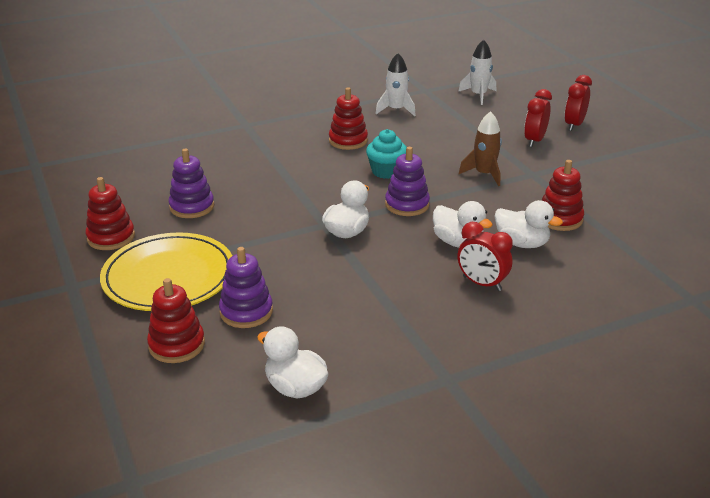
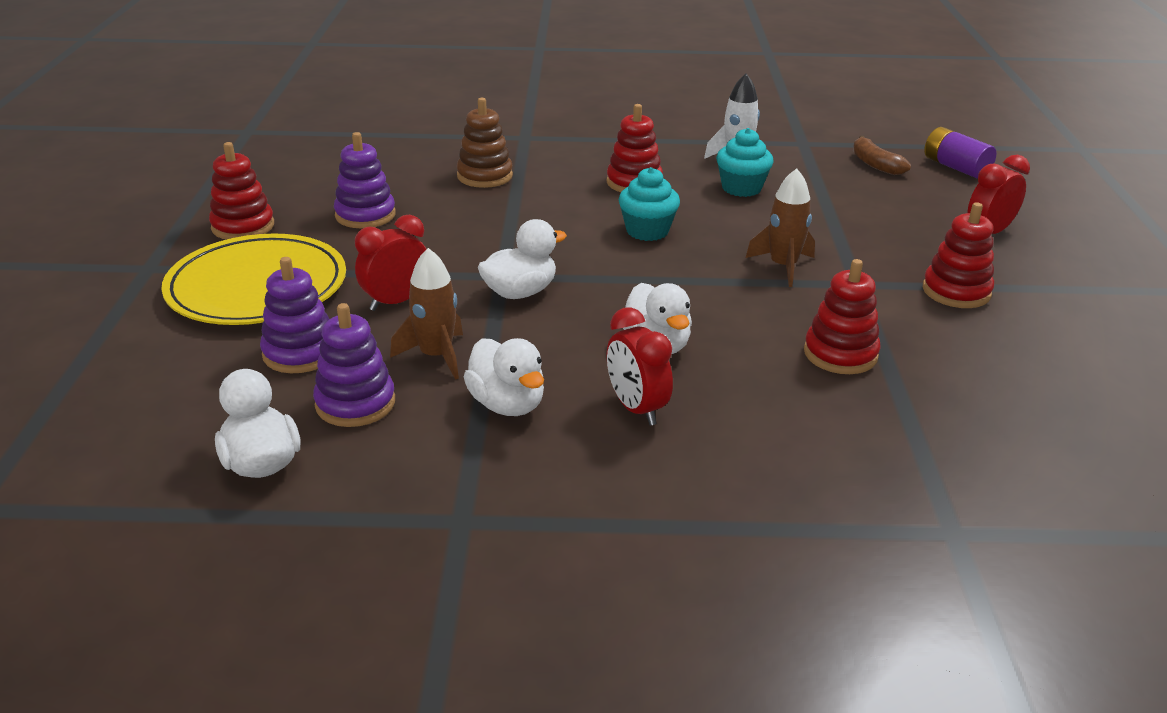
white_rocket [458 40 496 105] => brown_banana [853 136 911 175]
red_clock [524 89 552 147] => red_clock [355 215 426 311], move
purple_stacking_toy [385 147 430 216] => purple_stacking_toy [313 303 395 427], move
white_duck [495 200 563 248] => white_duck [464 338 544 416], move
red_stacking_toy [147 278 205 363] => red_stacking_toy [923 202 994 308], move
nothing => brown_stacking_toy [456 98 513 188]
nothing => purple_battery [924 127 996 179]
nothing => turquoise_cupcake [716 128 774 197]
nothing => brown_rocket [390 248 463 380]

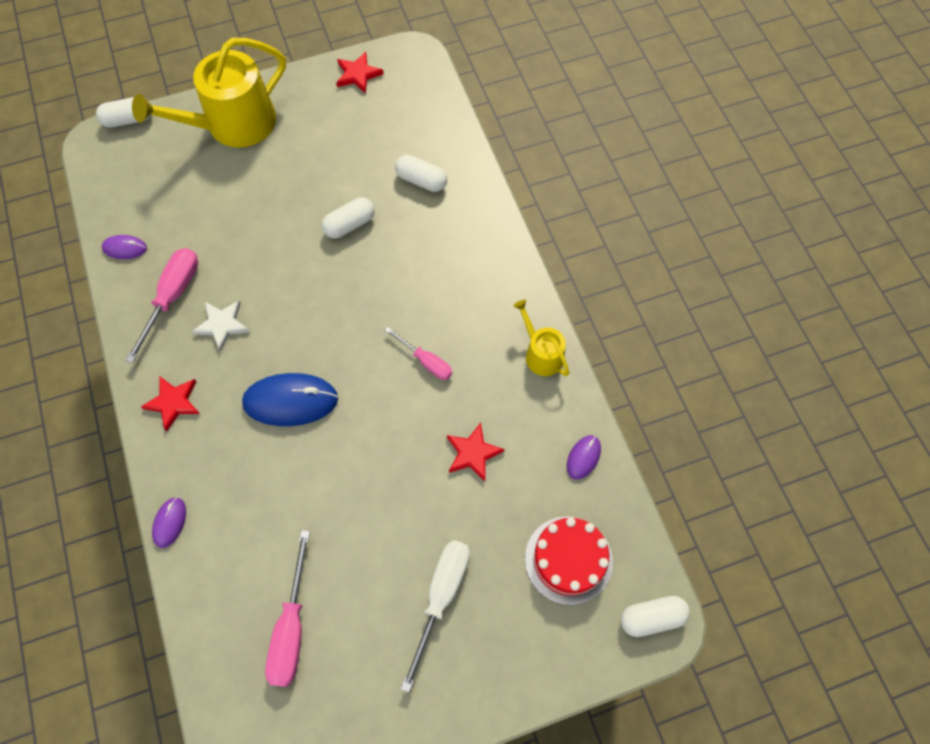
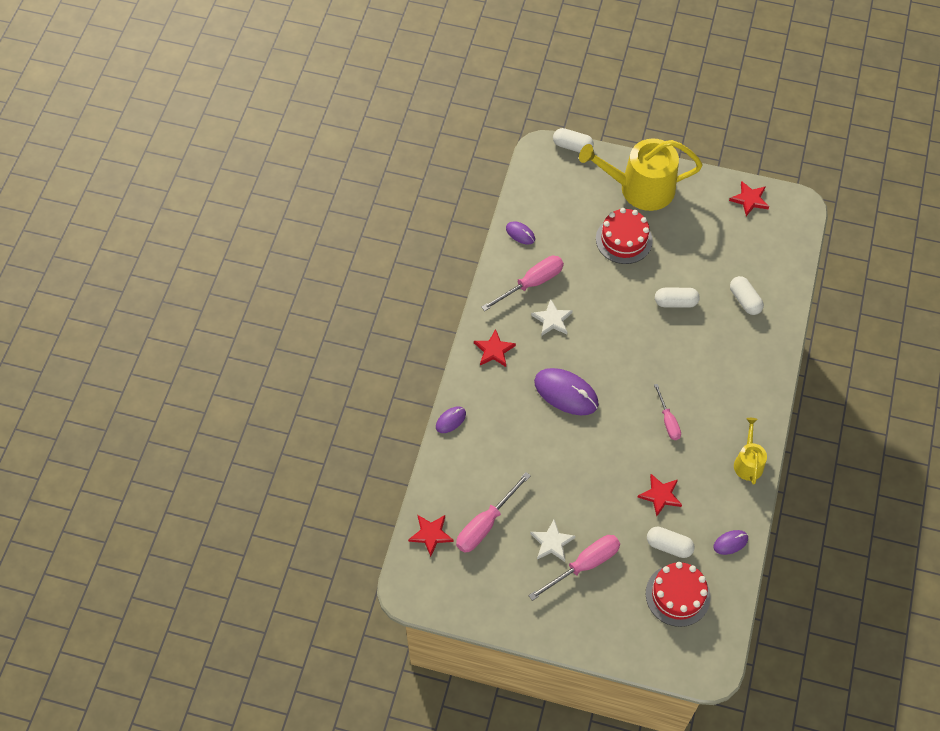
blue_mouse [242 373 338 426] => purple_mouse [534 368 599 415]
white_screwdriver [401 540 470 692] => pink_screwdriver [528 535 620 601]
white_capsule [621 596 690 637] => white_capsule [647 527 695 558], move
nothing => red_cake [596 208 653 264]
nothing => red_star [408 515 454 557]
nothing => white_star [530 520 575 562]

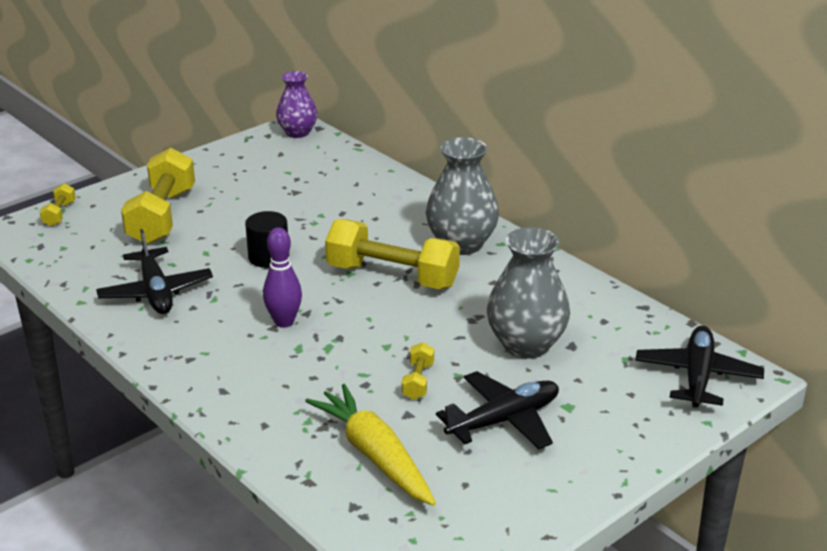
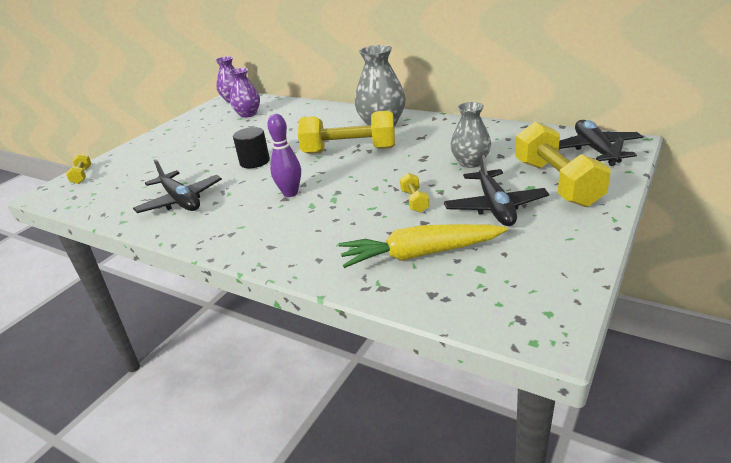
yellow_dumbbell [121 148 195 245] => yellow_dumbbell [515 121 611 207], move
grey_vase [487 227 570 359] => grey_vase [450 102 491 168], x0.66
black_plane [436 371 559 449] => black_plane [444 152 549 226], 135 degrees clockwise
yellow_carrot [305 384 436 506] => yellow_carrot [339 224 508 268], 45 degrees counterclockwise
nothing => purple_vase [229 68 260 118]

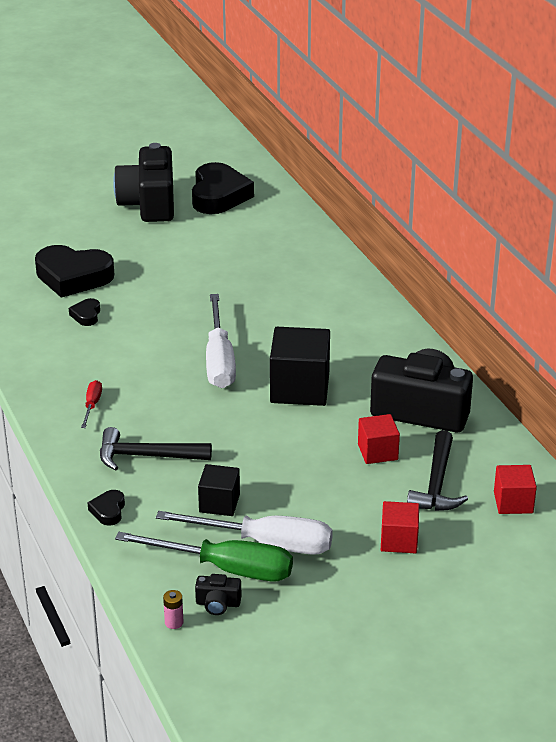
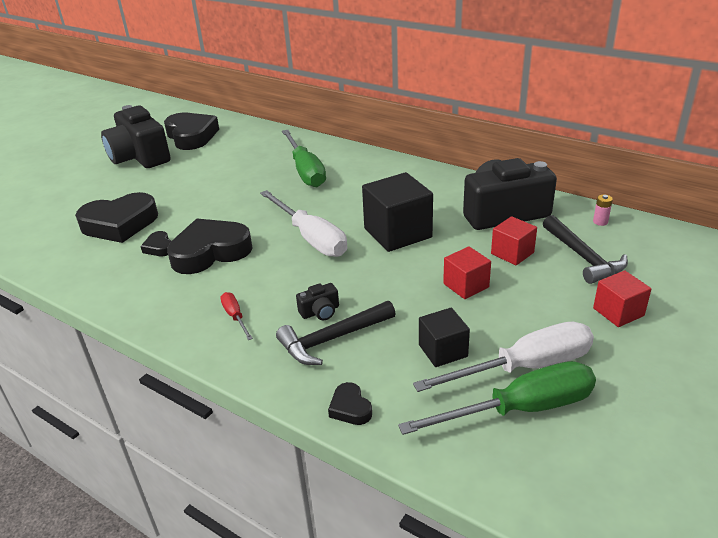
red_cube [494 465 537 514] => red_cube [443 246 491 299], move
black_camera [195 574 241 615] => black_camera [296 283 339 320], move
pink_battery [163 590 183 629] => pink_battery [593 195 613 226], move
nothing => green_screwdriver [282 130 326 187]
nothing => black_heart [167 219 253 274]

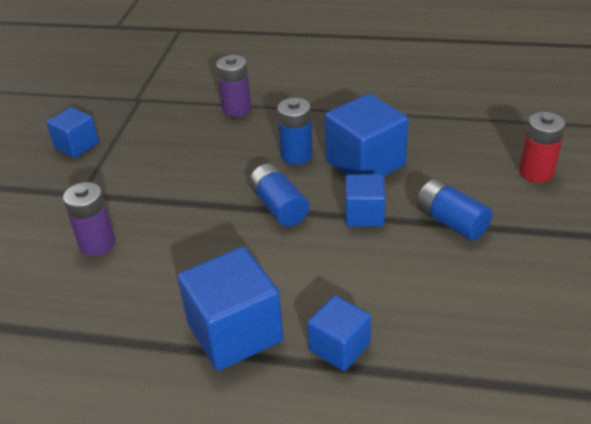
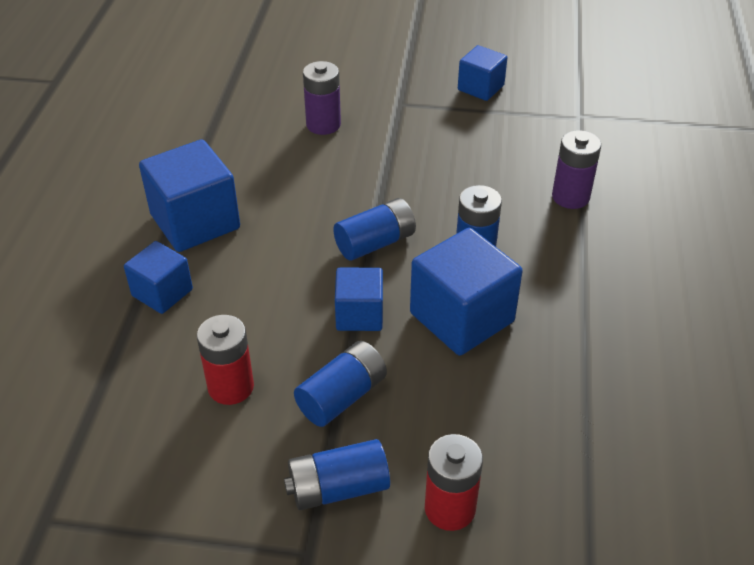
nothing => red_battery [197 315 254 405]
nothing => blue_battery [284 439 390 510]

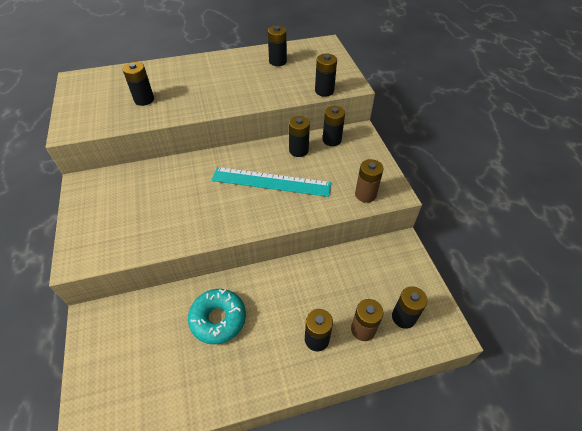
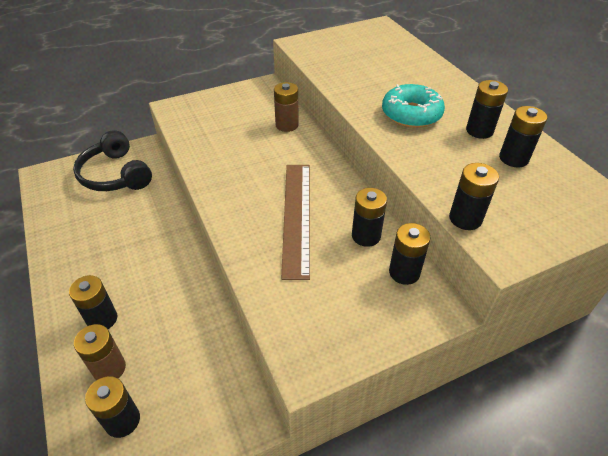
black_battery [123 62 154 106] => black_battery [466 80 508 139], move
brown_battery [355 159 384 203] => brown_battery [274 82 299 132], move
turquoise_ruler [212 167 331 197] => brown_ruler [281 165 310 280]
turquoise_donut [188 289 246 345] => turquoise_donut [382 84 445 128], move
nothing => black_headphones [73 130 152 191]

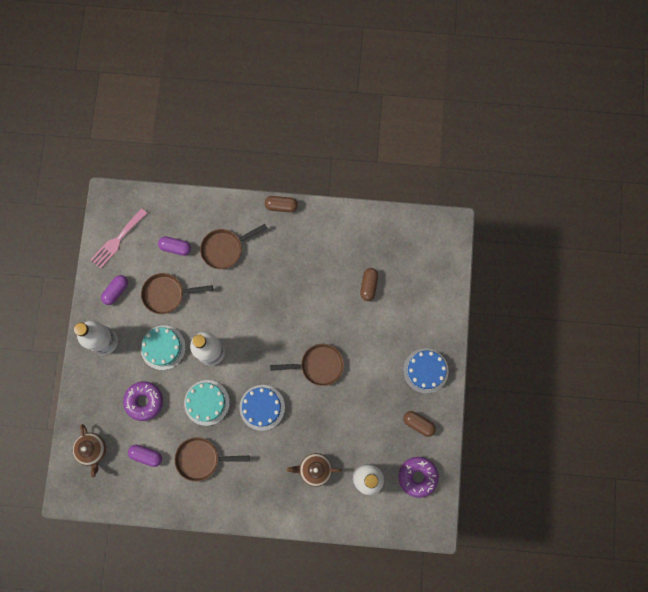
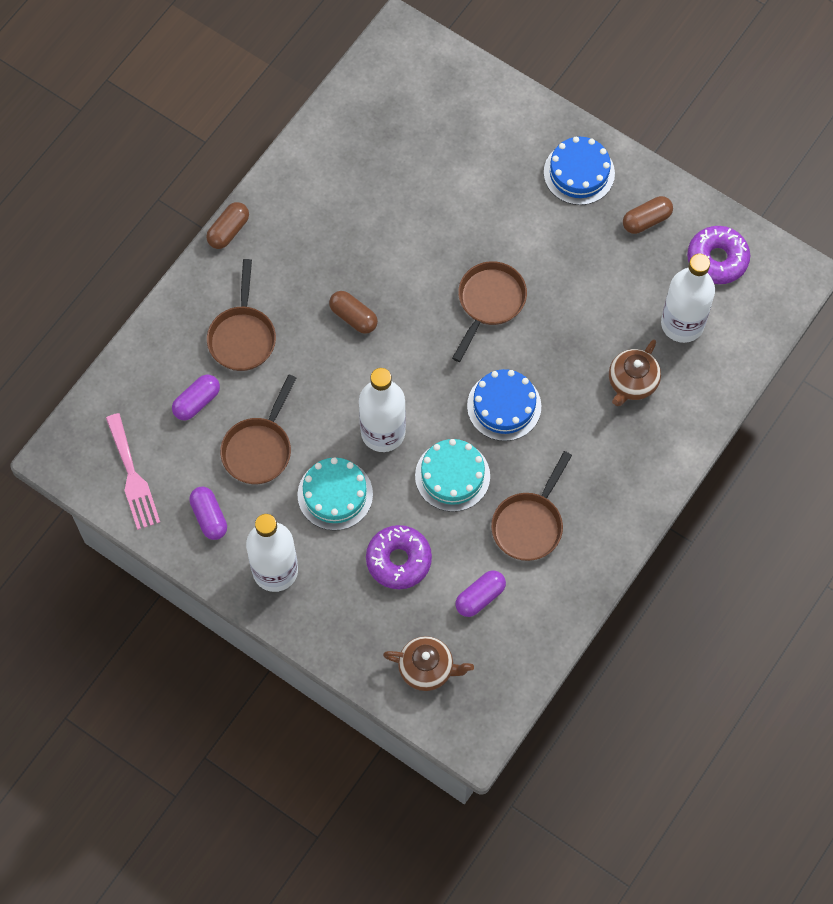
brown_capsule [360 268 378 301] => brown_capsule [329 291 378 334], move

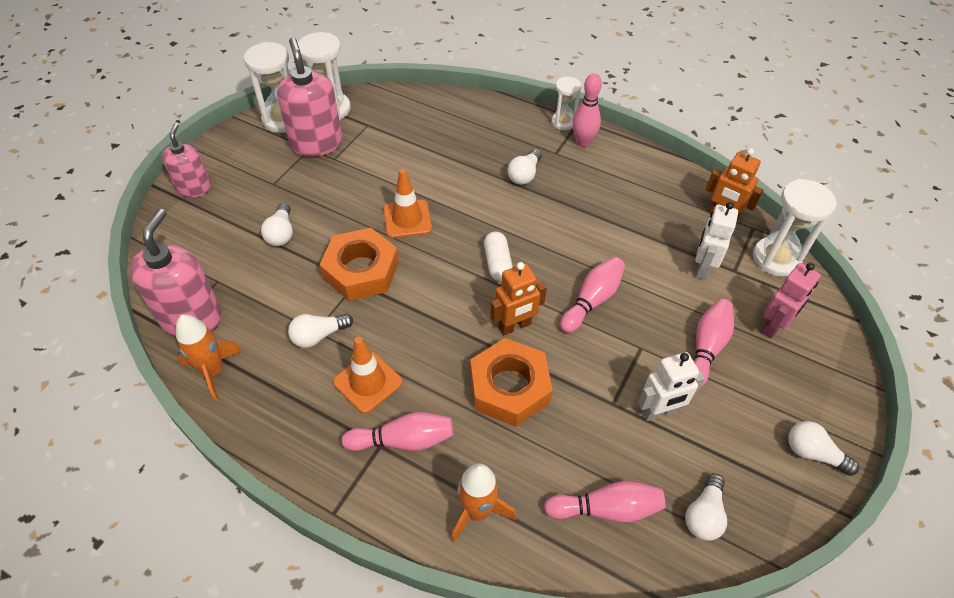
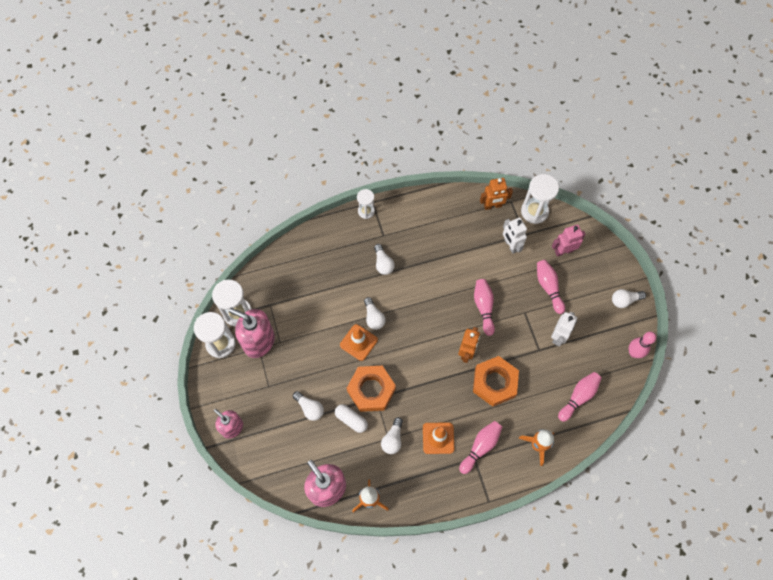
pink_bowling_pin [572 73 602 147] => pink_bowling_pin [629 332 656 358], move
white_capsule [484 232 513 281] => white_capsule [335 404 368 433], move
pink_robot [761 263 821 339] => pink_robot [552 225 586 257], 105 degrees counterclockwise
white_light_bulb [685 473 727 541] => white_light_bulb [364 297 385 330], move

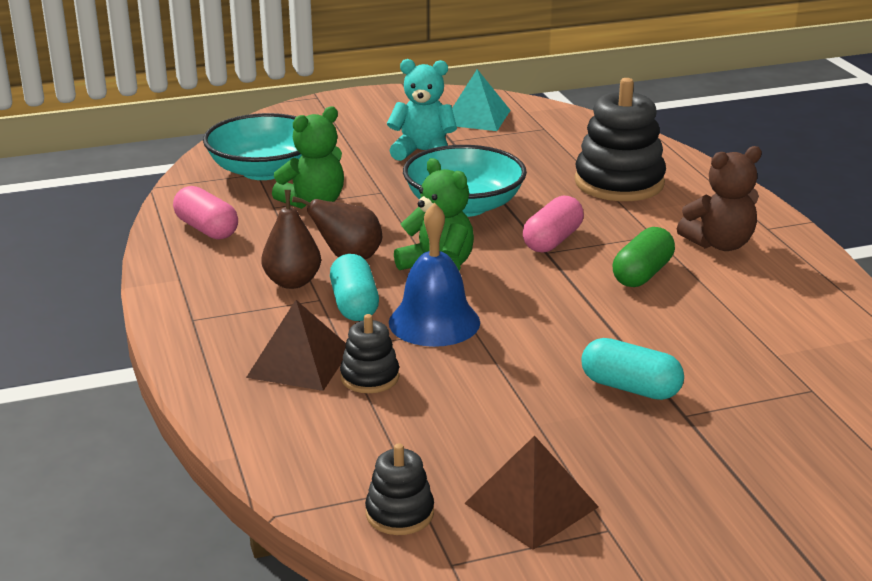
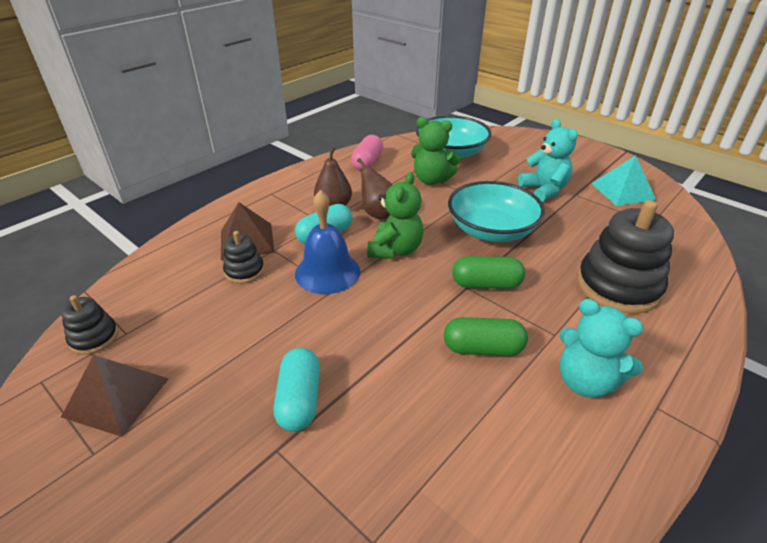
brown_teddy_bear [677 146 762 251] => turquoise_teddy_bear [560 299 643 398]
pink_capsule [523 195 584 253] => green_capsule [452 256 525 289]

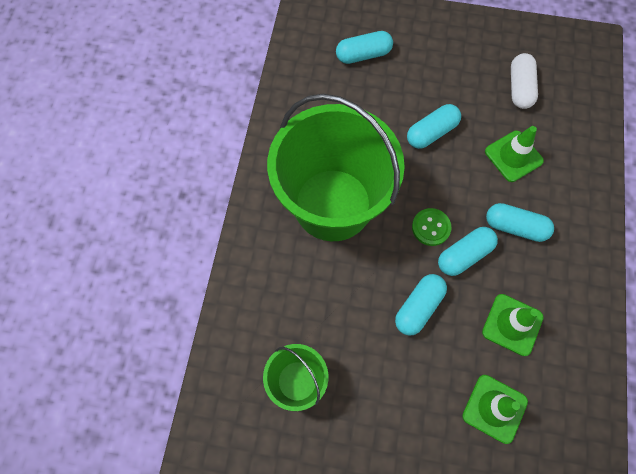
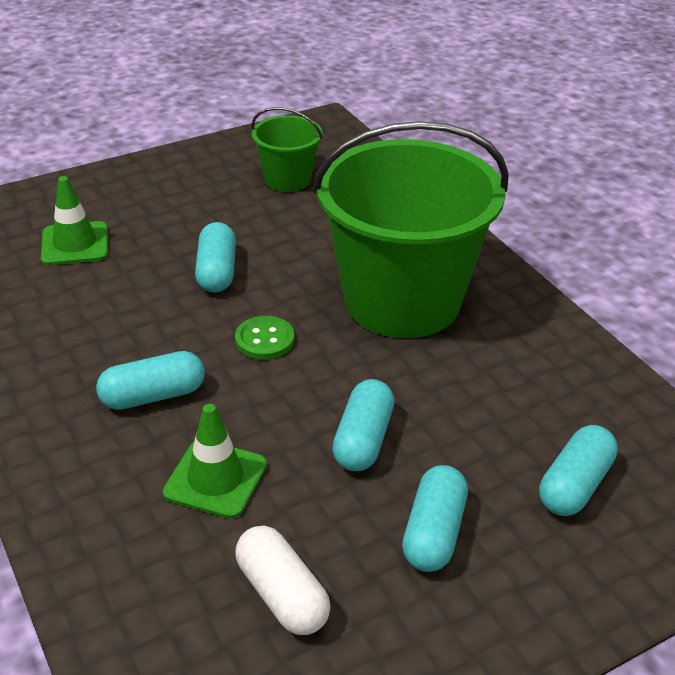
turquoise_capsule [438 227 498 276] => turquoise_capsule [402 465 468 572], move
green_traffic_cone [482 294 543 356] => nothing

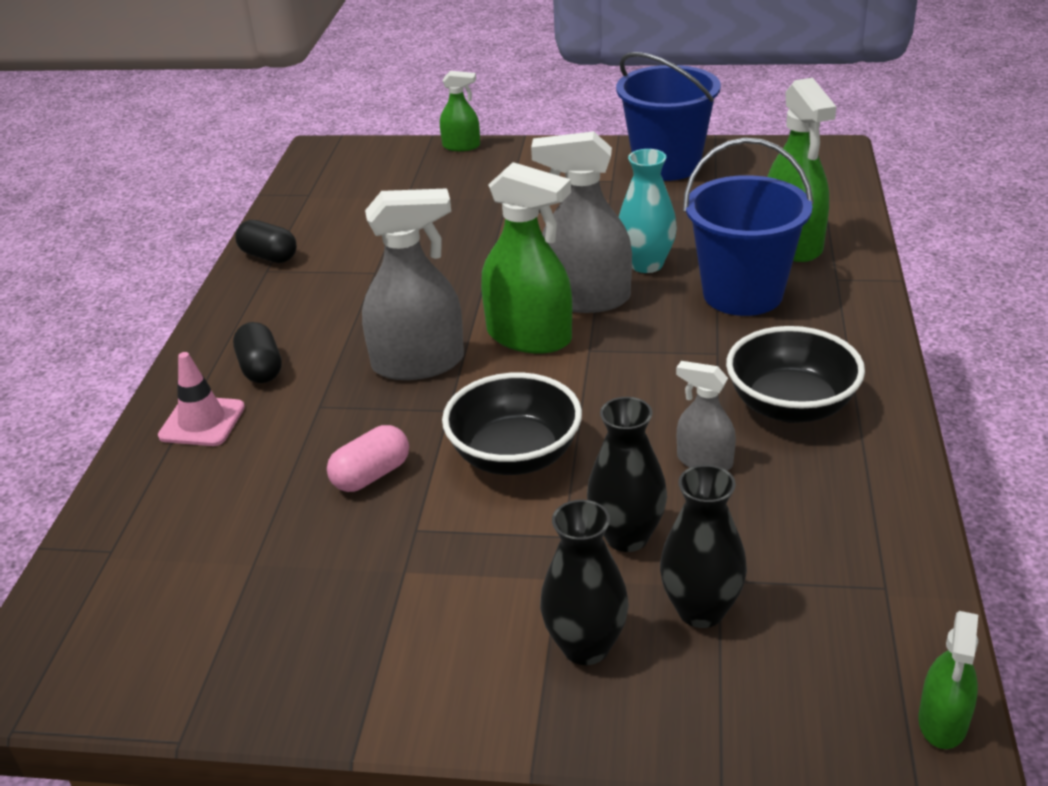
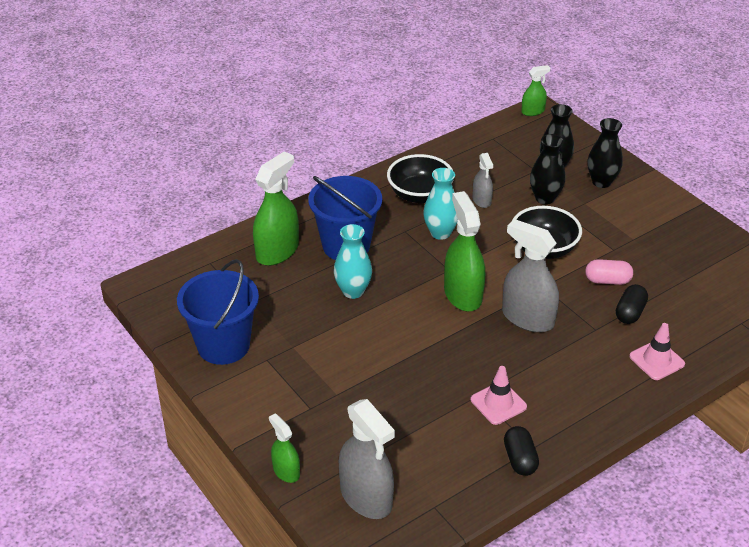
grey_spray_bottle [531 131 632 313] => grey_spray_bottle [339 399 395 519], move
black_capsule [233 322 282 383] => black_capsule [616 284 648 324], move
nothing => turquoise_vase [423 168 458 240]
nothing => pink_traffic_cone [471 366 527 425]

